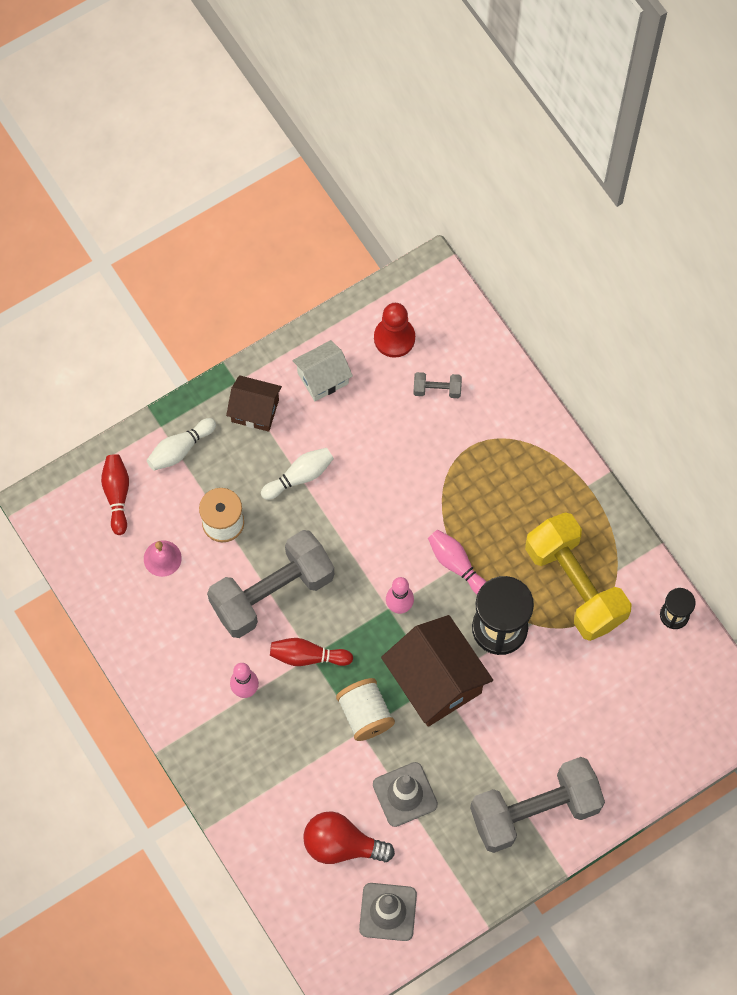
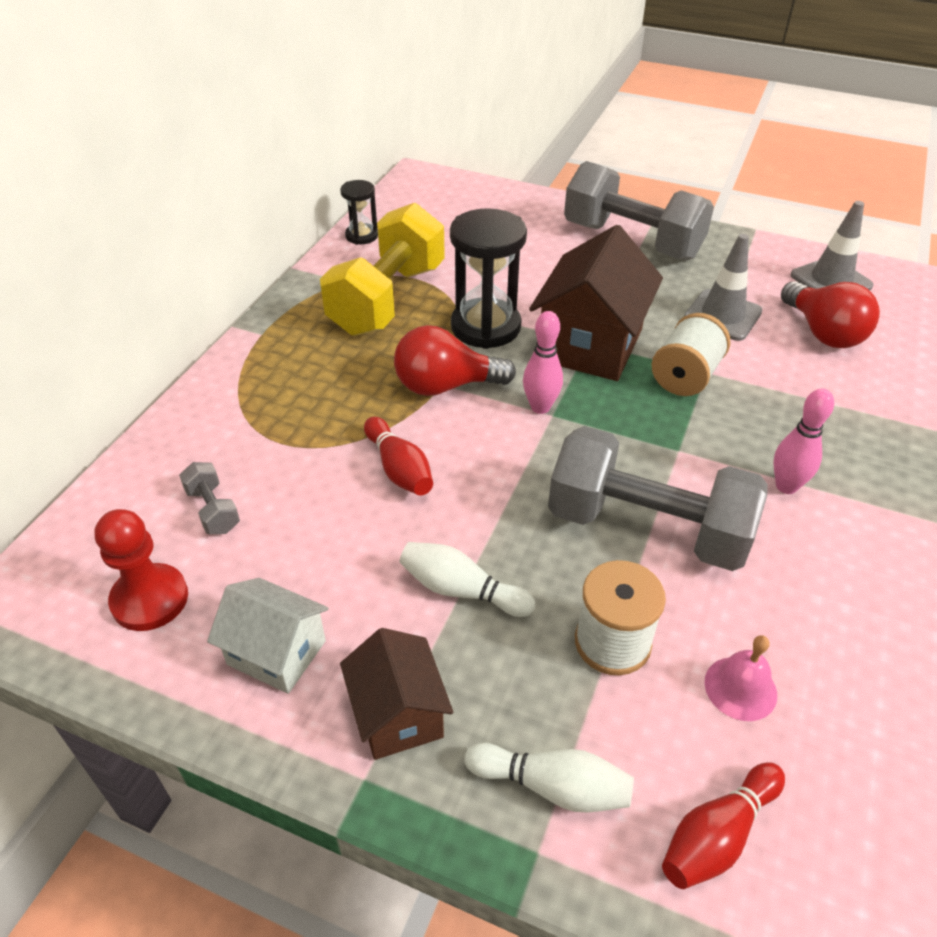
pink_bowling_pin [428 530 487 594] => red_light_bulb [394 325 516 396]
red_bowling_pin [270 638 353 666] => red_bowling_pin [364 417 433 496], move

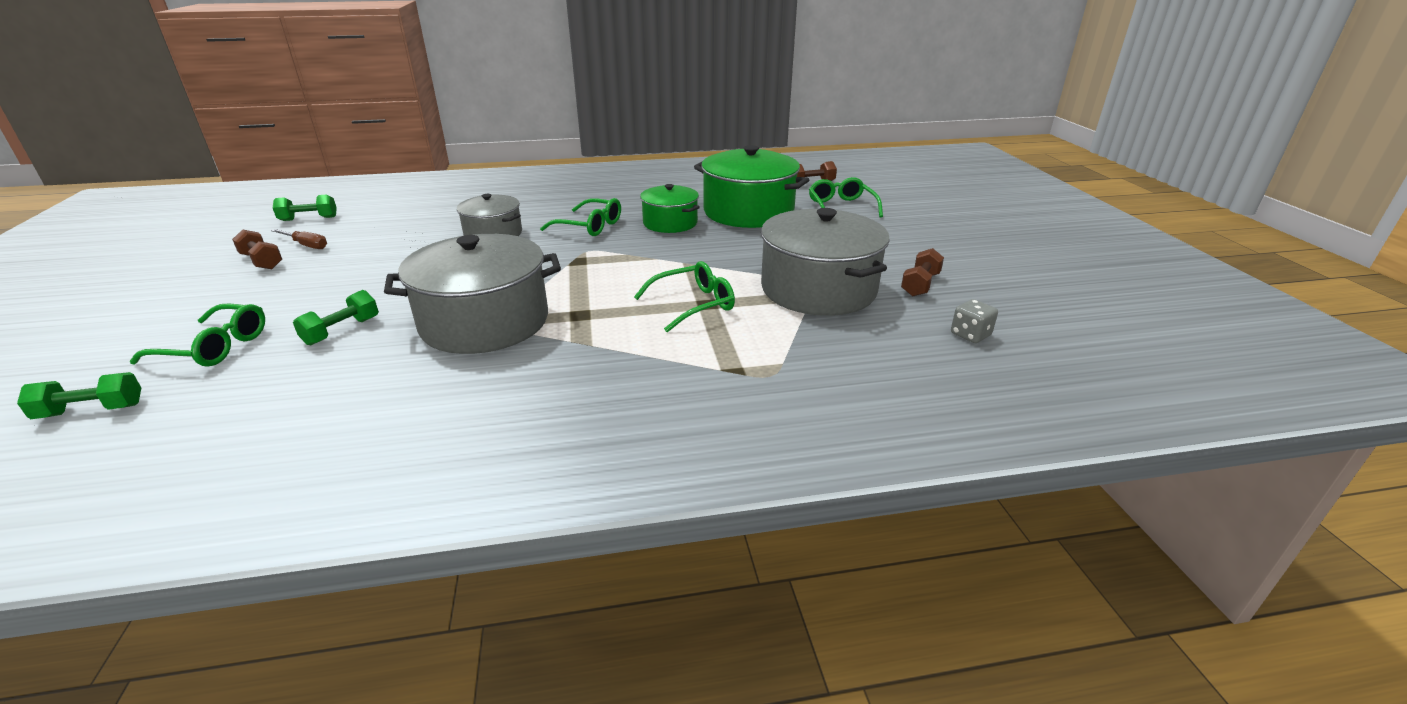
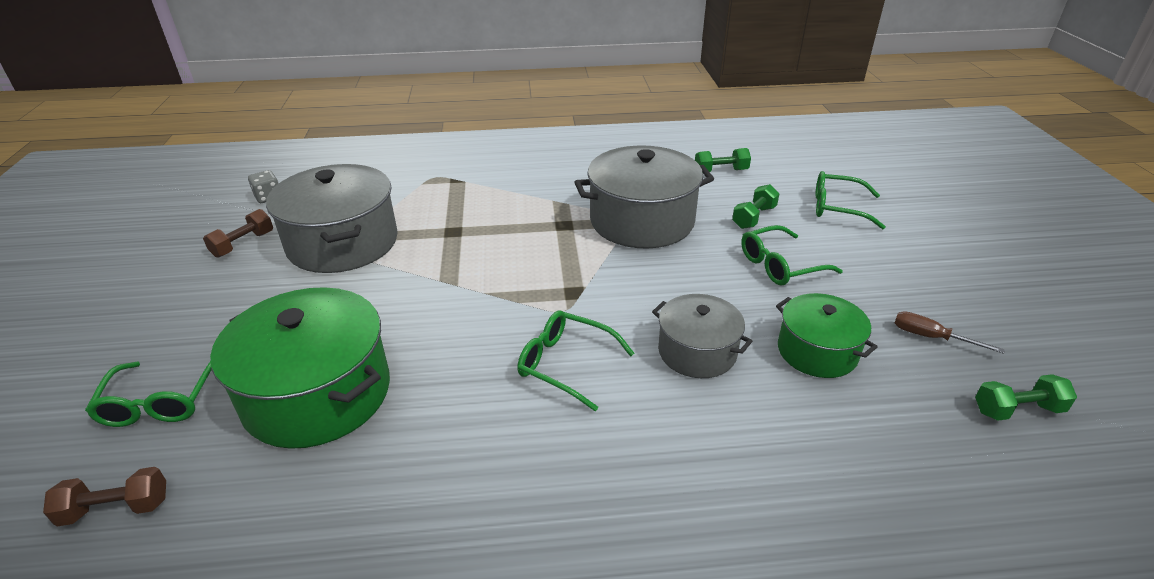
green_pot [640 184 700 233] => green_pot [776 293 878 378], move
brown_dumbbell [232 230 282 269] => nothing
green_glasses [634 261 735 332] => green_glasses [741 225 843 285], move
green_dumbbell [17 372 141 419] => green_dumbbell [695 148 751 172], move

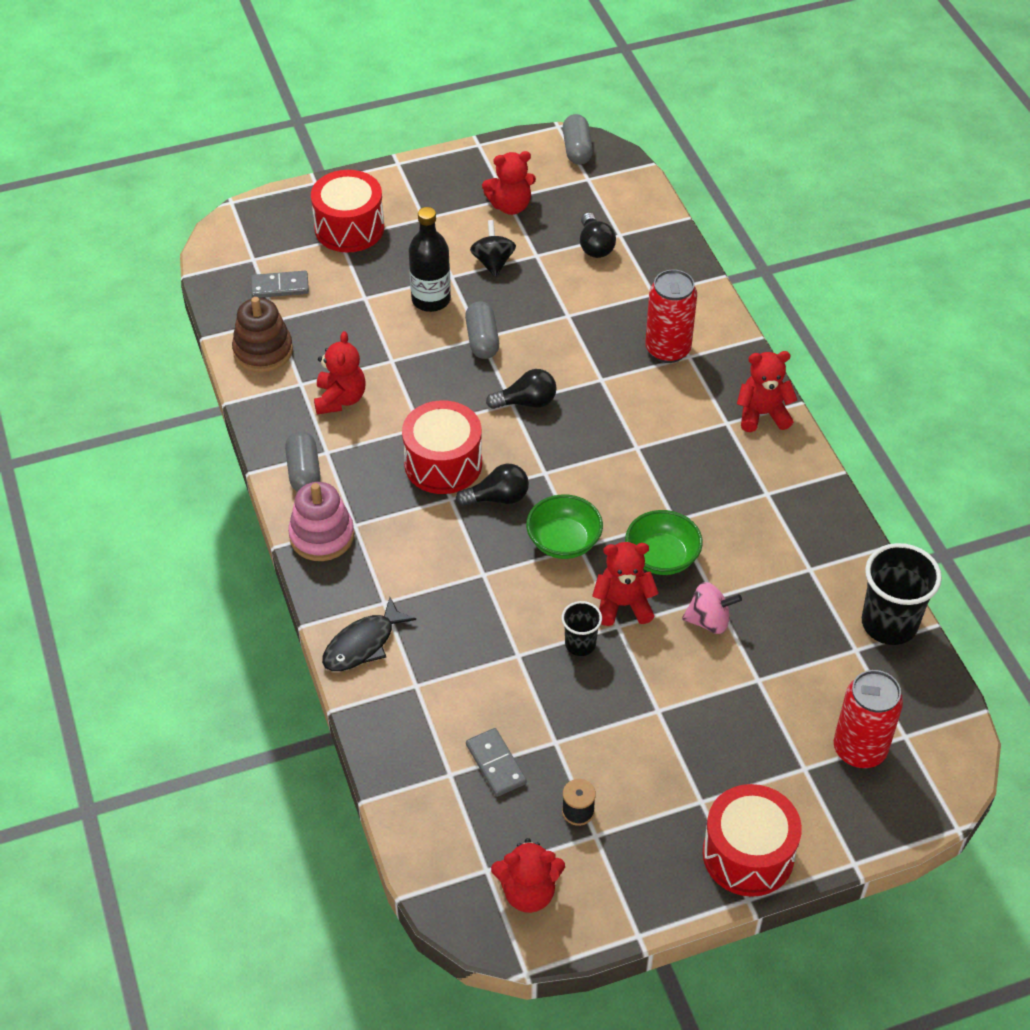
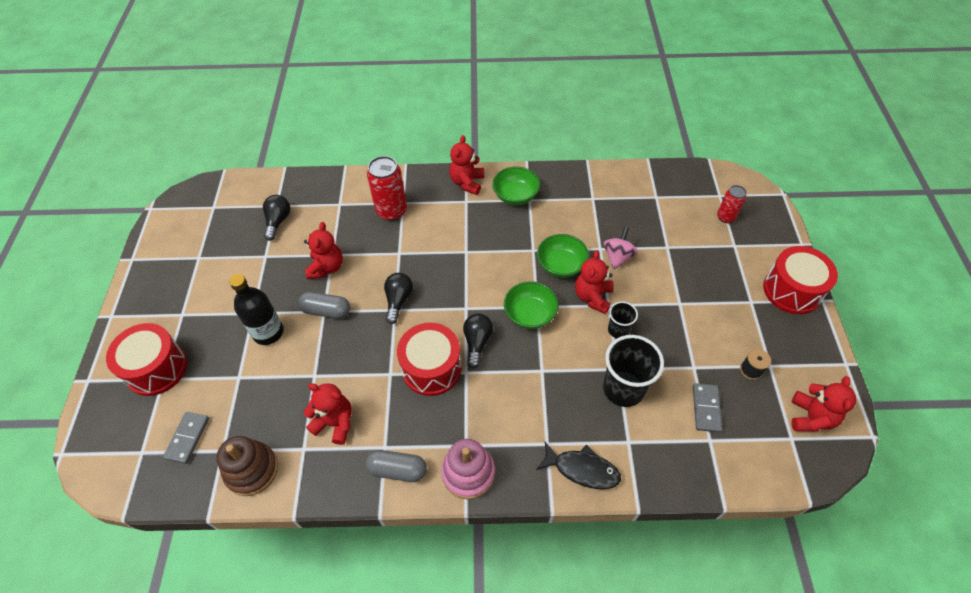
grey_capsule [563 114 593 165] => nothing
red_teddy_bear [482 151 536 215] => red_teddy_bear [304 222 343 279], move
black_light_bulb [580 213 616 258] => black_light_bulb [263 195 290 241], 90 degrees counterclockwise
black_spinning_top [470 220 516 278] => nothing
black_cup [862 543 942 645] => black_cup [603 335 664 407], move
black_fish [322 597 416 671] => black_fish [536 442 621 489], 45 degrees counterclockwise
red_can [834 670 903 768] => red_can [717 185 747 223], x0.60
grey_domino [466 728 527 797] => grey_domino [693 383 722 432], 75 degrees counterclockwise
nothing => green_bowl [492 166 540 205]

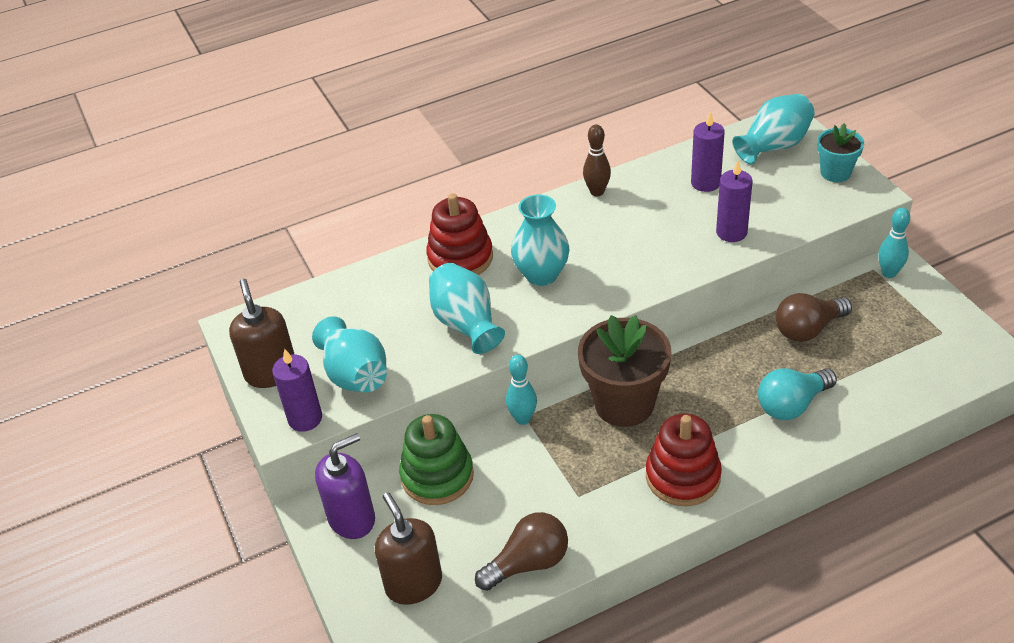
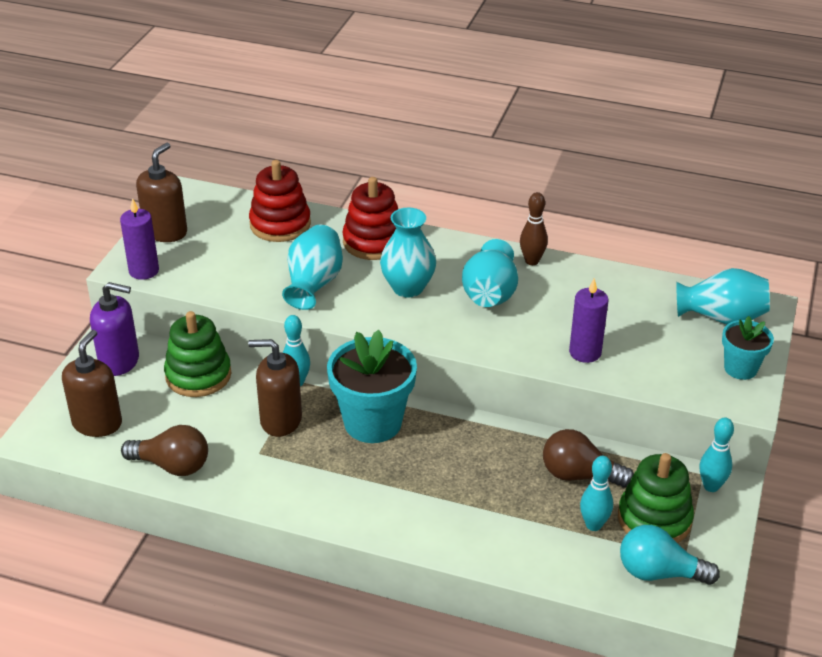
purple_candle [691 112 725 192] => nothing
brown_flower_pot [578 315 672 427] => turquoise_flower_pot [327 330 417 443]
turquoise_vase [312 316 387 392] => turquoise_vase [462 239 518 307], move
turquoise_light_bulb [758 368 837 420] => turquoise_light_bulb [620 525 720 585], move
red_stacking_toy [646 414 722 506] => red_stacking_toy [249 160 311 242], move
nothing => brown_soap_dispenser [248 339 302 437]
nothing => green_stacking_toy [618 453 694 543]
nothing => turquoise_bowling_pin [580 456 613 531]

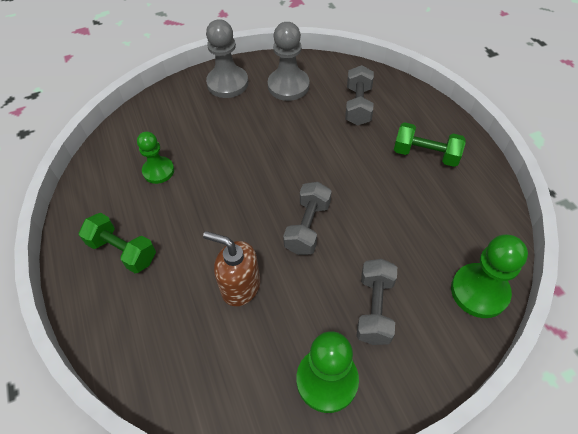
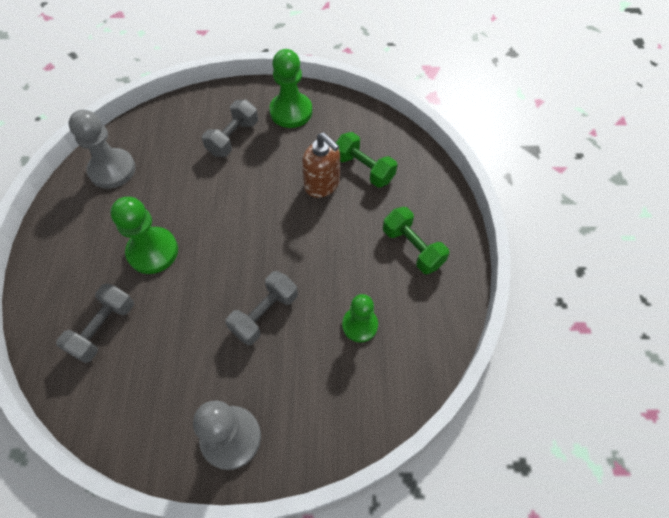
grey_pawn [268 22 309 101] => grey_pawn [69 110 136 189], move
green_dumbbell [394 122 466 167] => green_dumbbell [336 132 397 188], move
grey_dumbbell [283 182 332 255] => grey_dumbbell [225 271 298 345], move
green_pawn [451 234 528 318] => green_pawn [110 197 178 274], move

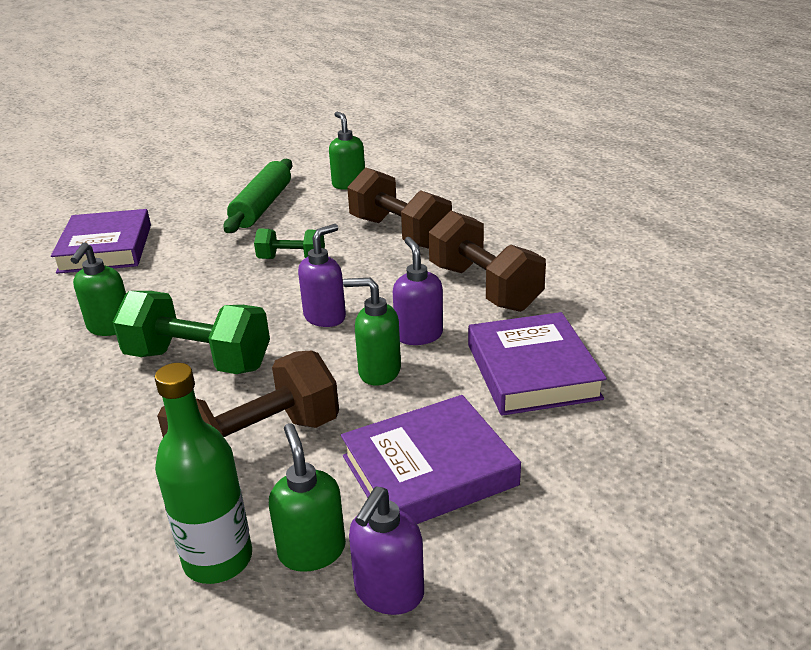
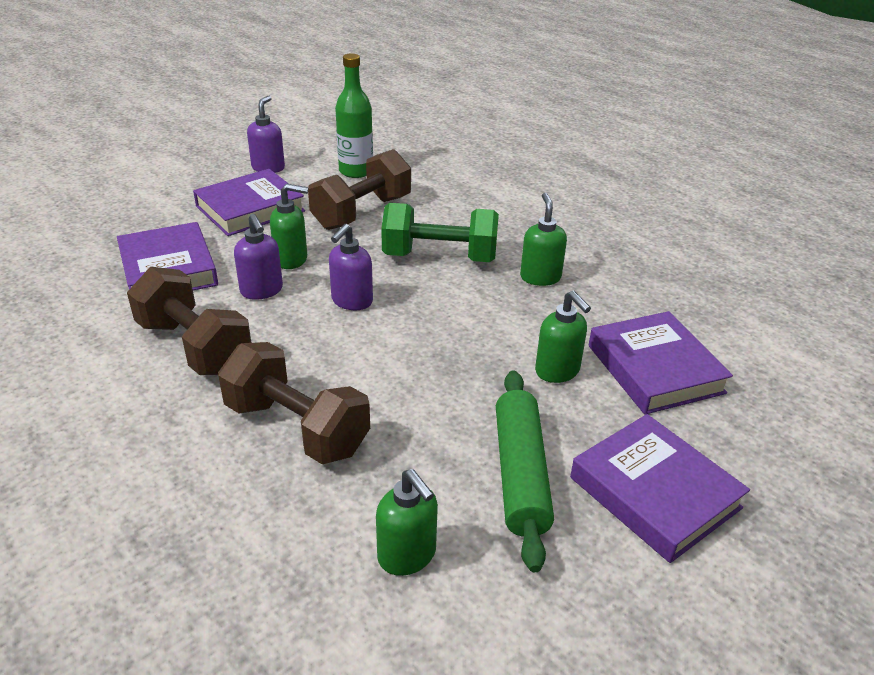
green_dumbbell [254 229 325 259] => nothing
green_soap_dispenser [269 423 346 572] => green_soap_dispenser [535 291 591 383], move
nothing => purple_book [570 414 750 563]

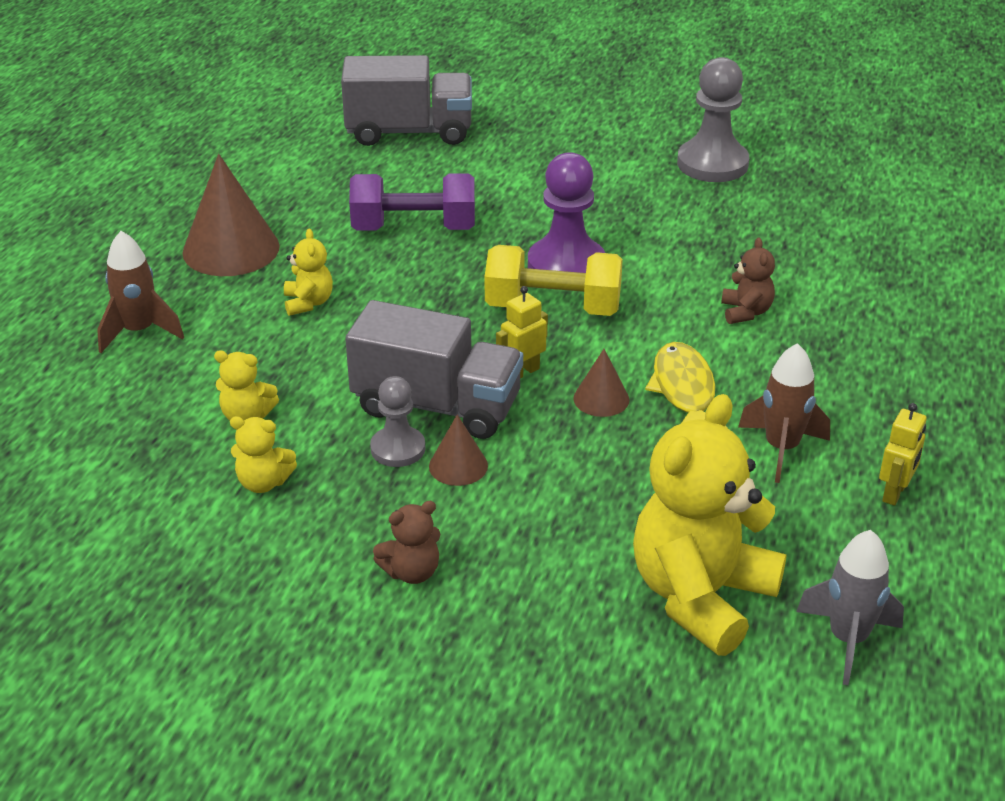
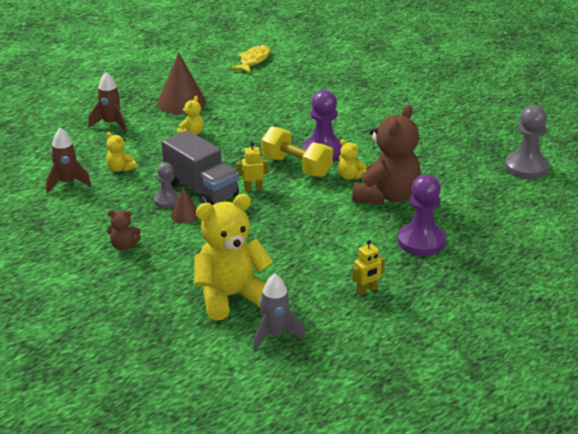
grey_truck [341 55 472 146] => nothing
grey_pawn [677 57 749 182] => grey_pawn [505 105 549 179], move
purple_dumbbell [349 173 475 231] => nothing
brown_teddy_bear [721 238 775 324] => brown_teddy_bear [352 104 421 205], x2.25
yellow_fish [645 342 728 428] => yellow_fish [231 45 271 73], move
brown_rocket [738 343 830 483] => brown_rocket [46 128 91 194], move
brown_cone [573 349 629 417] => nothing
yellow_teddy_bear [230 416 297 493] => yellow_teddy_bear [338 139 367 180], move
nothing => purple_pawn [398 175 446 256]

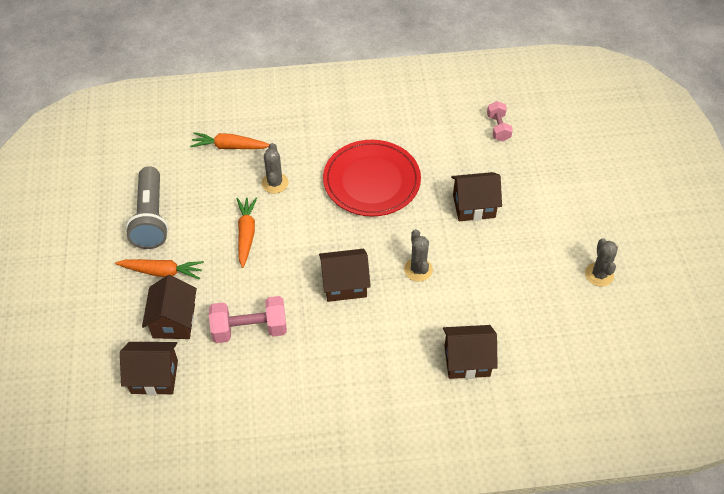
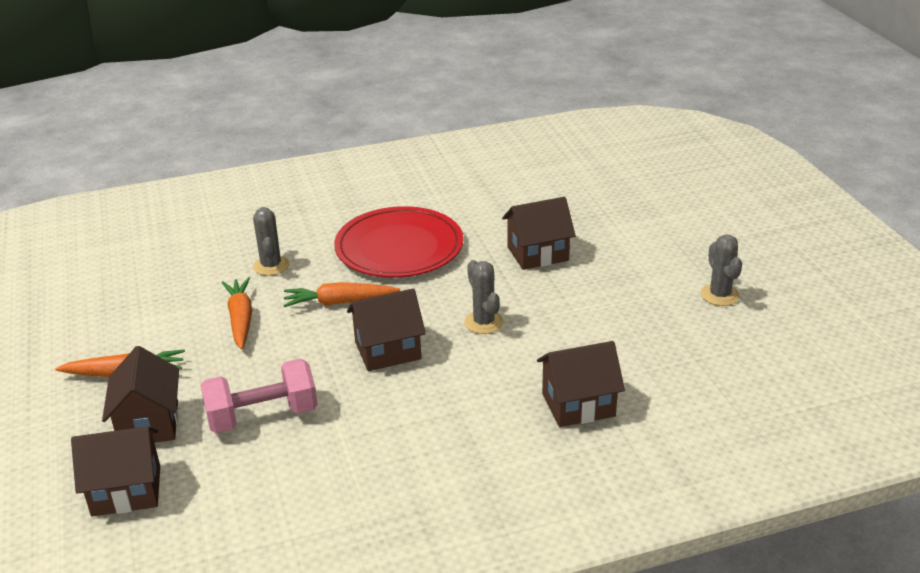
pink_dumbbell [487 101 513 142] => nothing
orange_carrot [190 132 270 149] => orange_carrot [283 282 400 307], move
grey_flashlight [126 166 168 249] => nothing

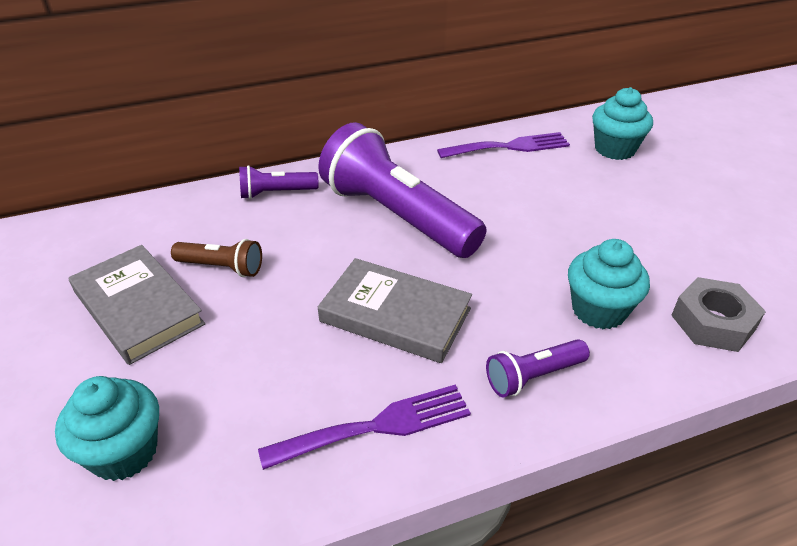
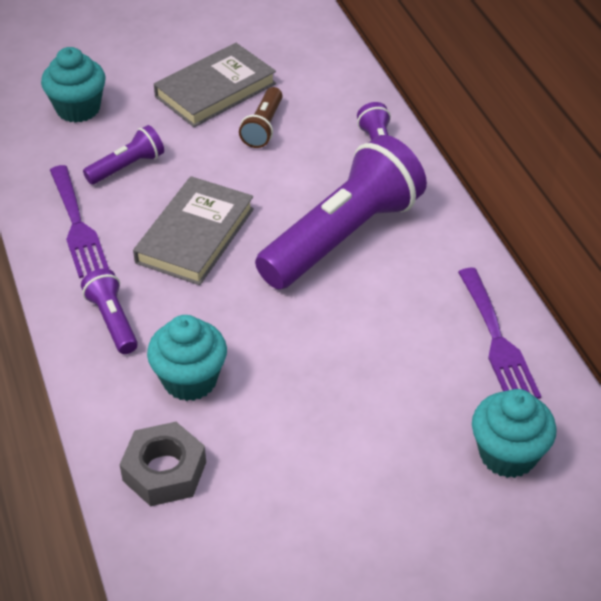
nothing => purple_flashlight [83 125 164 185]

